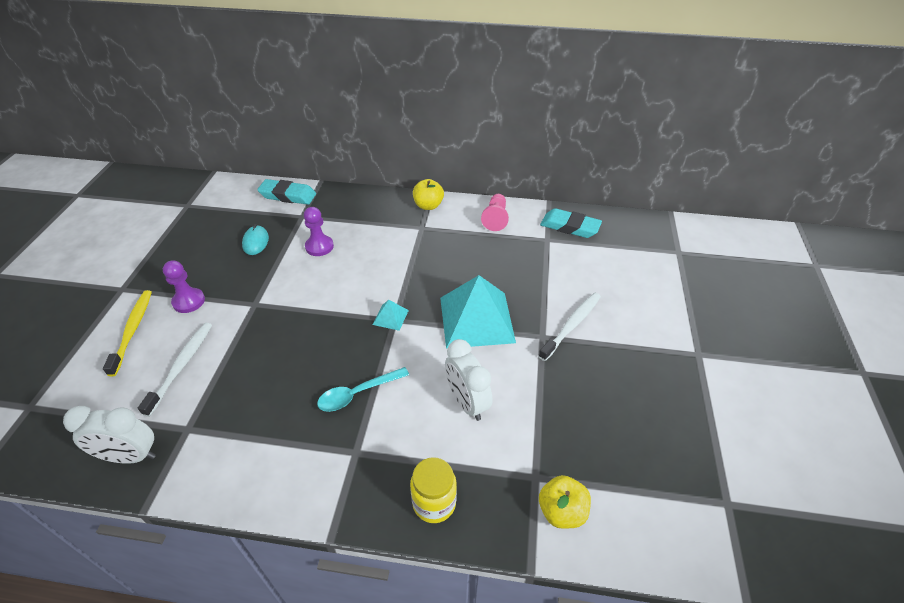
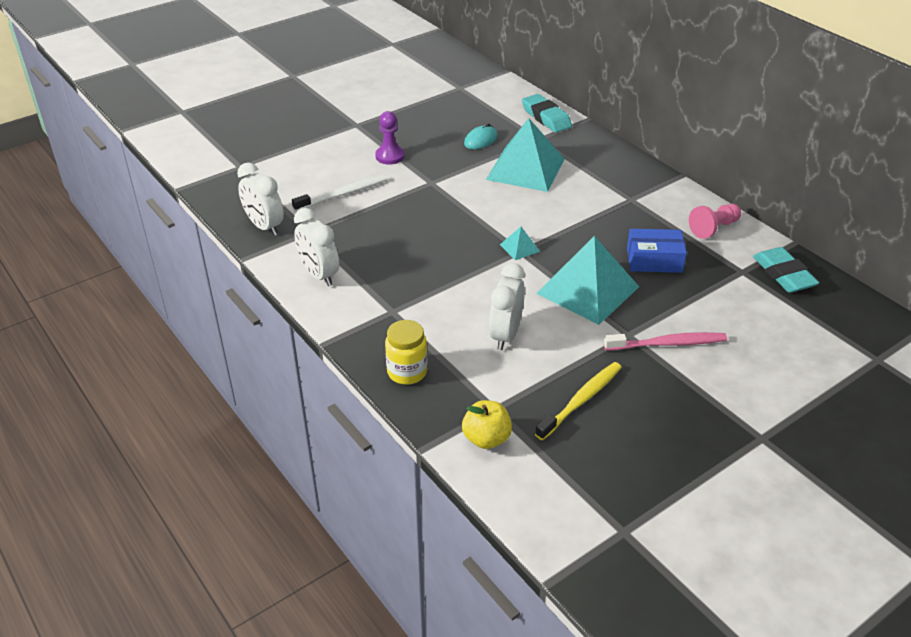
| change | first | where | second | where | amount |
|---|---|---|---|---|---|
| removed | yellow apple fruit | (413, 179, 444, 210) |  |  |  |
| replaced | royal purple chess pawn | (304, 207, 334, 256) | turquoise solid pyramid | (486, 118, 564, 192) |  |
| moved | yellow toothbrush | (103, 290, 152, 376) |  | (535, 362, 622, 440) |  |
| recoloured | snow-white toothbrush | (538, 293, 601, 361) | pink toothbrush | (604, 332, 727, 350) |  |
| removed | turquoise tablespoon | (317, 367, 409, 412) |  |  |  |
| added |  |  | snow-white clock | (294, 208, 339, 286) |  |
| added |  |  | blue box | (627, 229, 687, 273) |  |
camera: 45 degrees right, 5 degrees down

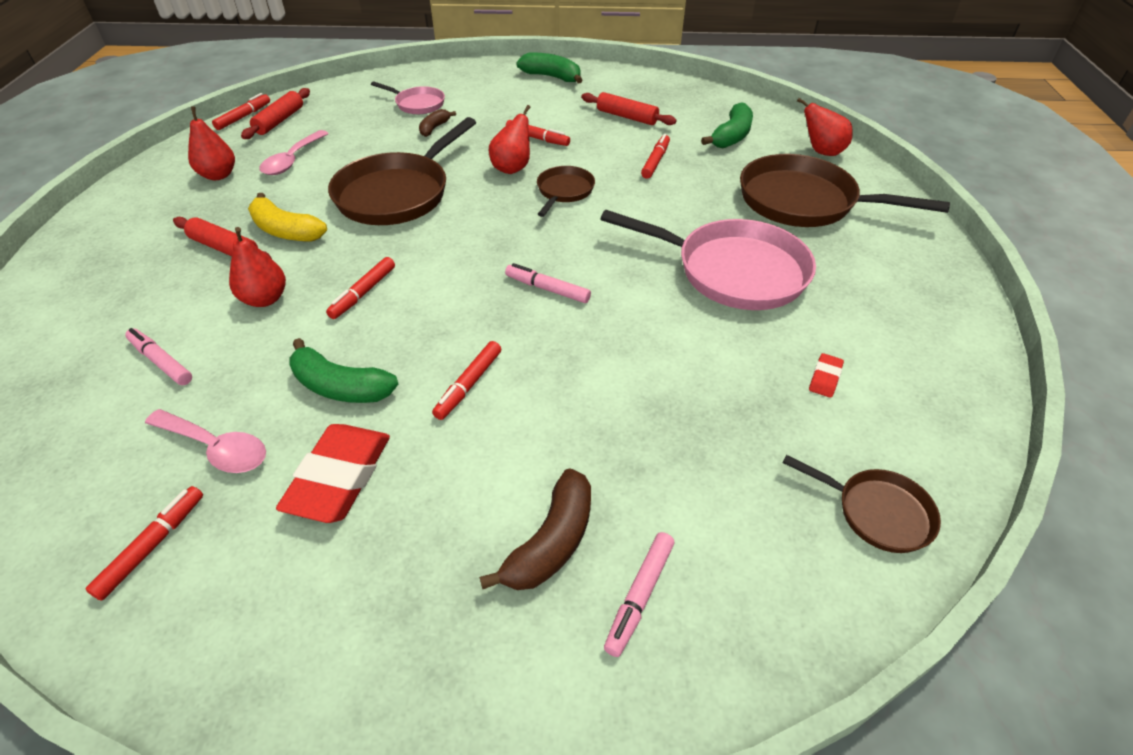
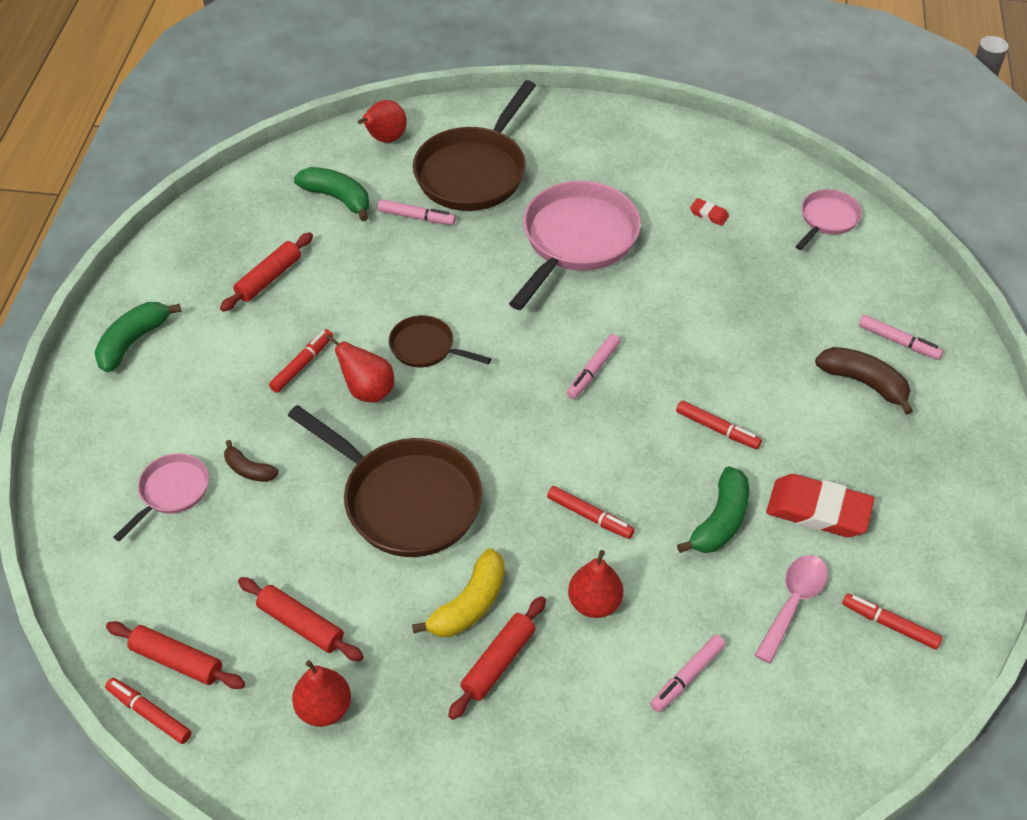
| change | first | where | second | where | amount |
|---|---|---|---|---|---|
| replaced | pink tablespoon | (259, 130, 329, 175) | crimson rolling pin | (238, 577, 364, 661) |  |
| removed | crimson marker pen | (641, 134, 670, 179) |  |  |  |
| recoloured | russet pan | (783, 455, 941, 553) | pink pan | (795, 189, 862, 250) |  |
| added |  |  | pink marker pen | (378, 199, 456, 225) |  |
camera: 85 degrees left, 5 degrees up

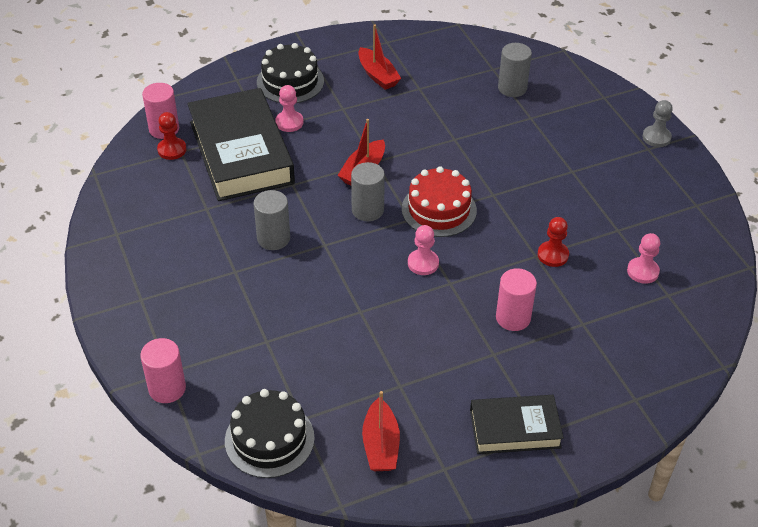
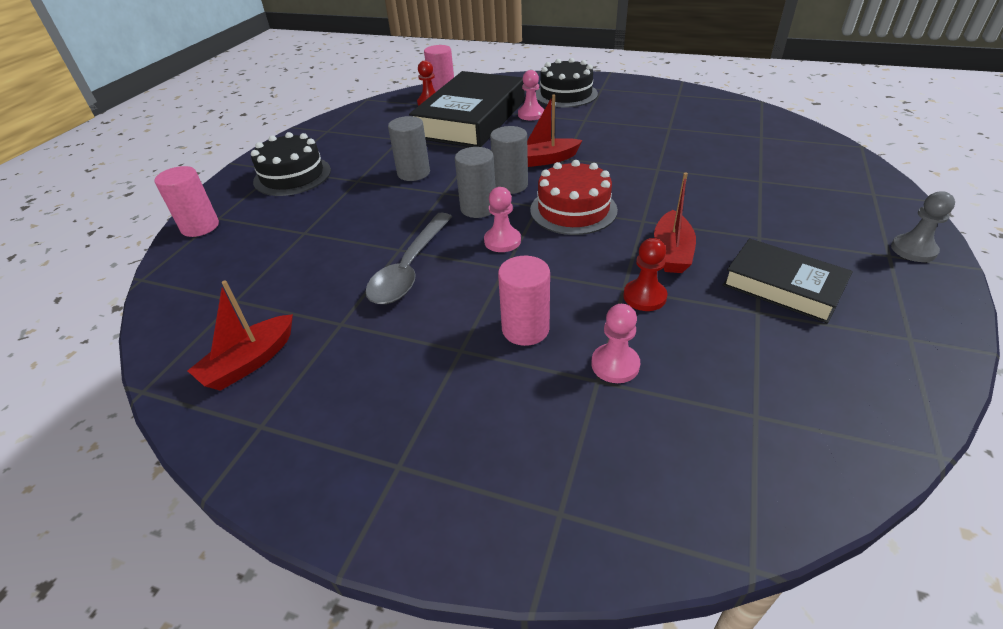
| change | first | where | second | where | amount |
|---|---|---|---|---|---|
| moved | crimson toy boat | (358, 25, 402, 90) |  | (654, 172, 696, 273) |  |
| moved | gray cylinder | (498, 43, 532, 97) |  | (455, 147, 496, 218) |  |
| moved | pink chess pawn | (627, 233, 660, 284) |  | (591, 304, 640, 383) |  |
| moved | black gateau | (225, 389, 315, 478) |  | (251, 132, 331, 196) |  |
| moved | black book | (470, 395, 564, 454) |  | (723, 238, 853, 324) |  |
| added |  |  | gray tablespoon | (365, 213, 452, 304) |  |
camera: 45 degrees right, 5 degrees down

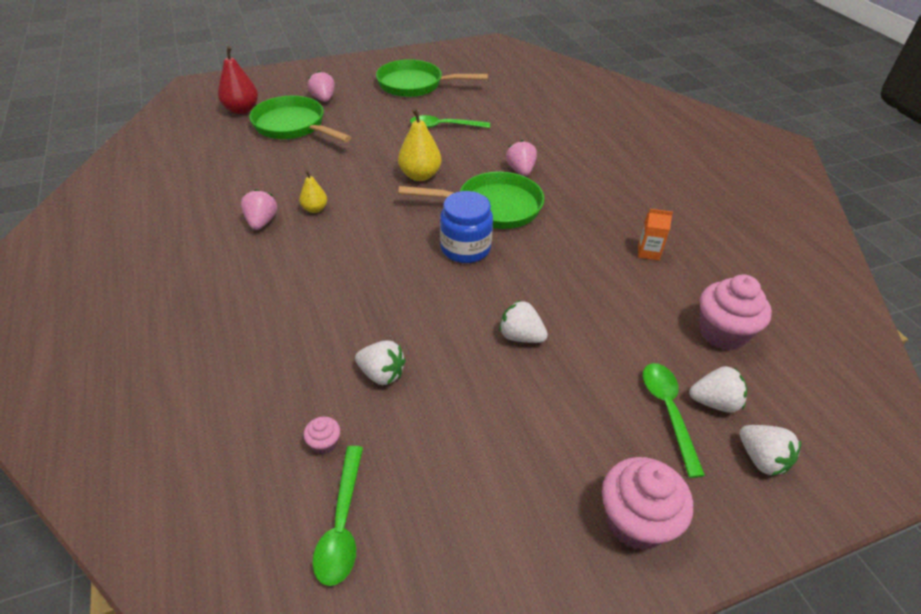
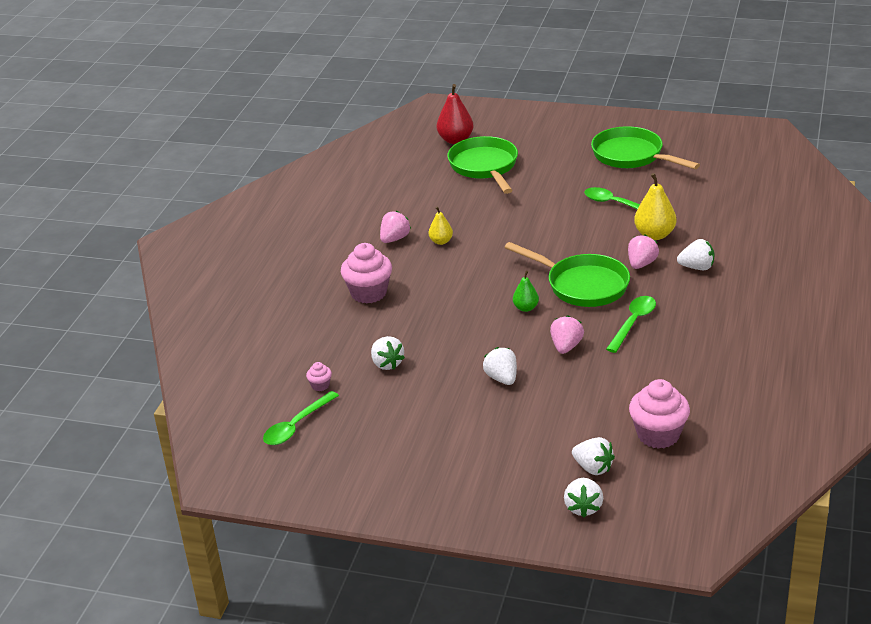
| change | first | where | second | where | amount |
|---|---|---|---|---|---|
| moved | pink toy strawberry | (307, 71, 335, 102) |  | (550, 315, 584, 354) |  |
| moved | yellow pear fruit | (398, 108, 442, 181) |  | (634, 173, 676, 240) |  |
| replaced | blue jam jar | (440, 191, 493, 263) | emerald pear fruit | (513, 271, 539, 312) |  |
| removed | orange milk carton | (638, 209, 673, 260) |  |  |  |
| moved | emerald tablespoon | (643, 363, 705, 478) |  | (606, 296, 656, 353) |  |
| moved | pink fairy cake | (602, 457, 693, 550) |  | (341, 243, 392, 303) |  |
| added |  |  | snow-white toy strawberry | (677, 239, 714, 270) |  |
camera: 40 degrees right, 10 degrees down

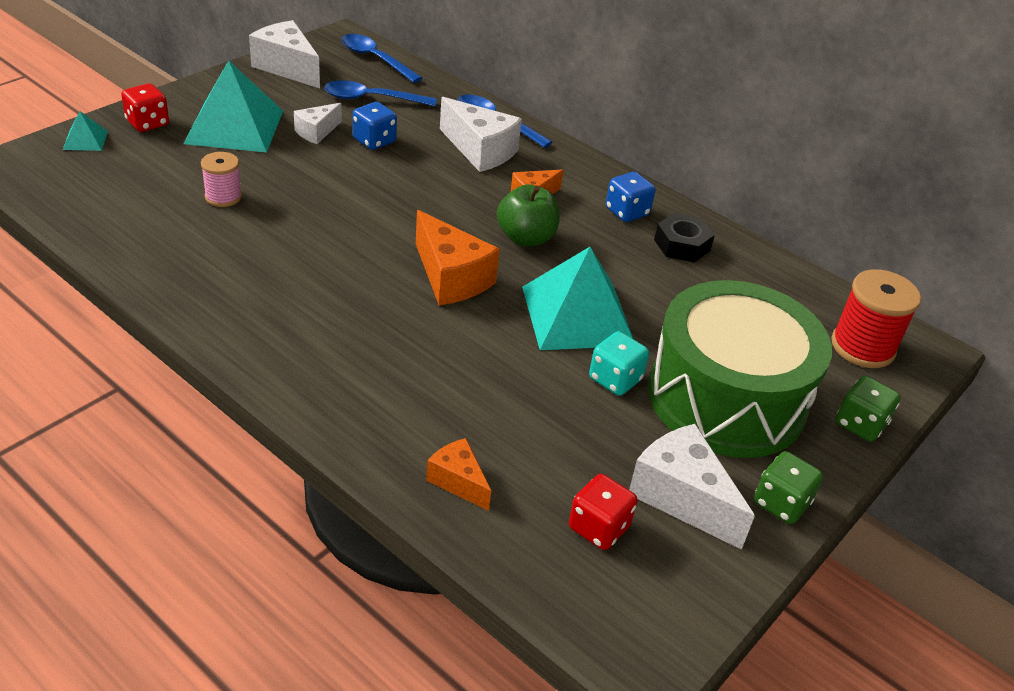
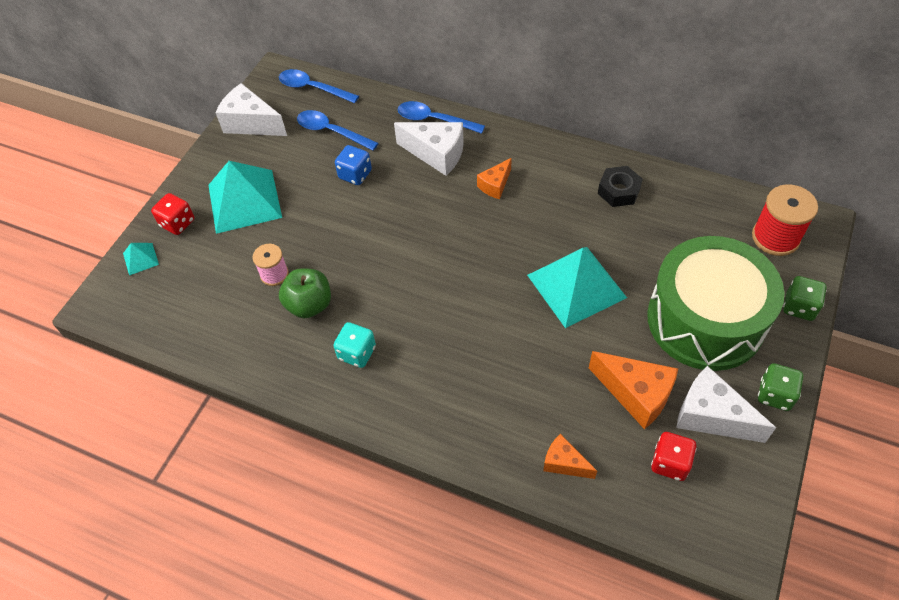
| change | first | where | second | where | amount |
|---|---|---|---|---|---|
| turned | blue tablespoon | (324, 80, 437, 106) |  | (297, 110, 379, 151) | 45 degrees clockwise |
| removed | snow-white cheese wedge | (294, 103, 342, 144) |  |  |  |
| removed | blue die | (606, 172, 655, 222) |  |  |  |
| moved | emerald apple fruit | (497, 184, 560, 247) |  | (279, 268, 331, 318) |  |
| moved | orange cheese wedge | (416, 210, 500, 305) |  | (589, 351, 678, 429) |  |
| moved | turquoise die | (589, 331, 649, 396) |  | (333, 322, 376, 368) |  |
camera: 10 degrees left, 15 degrees up

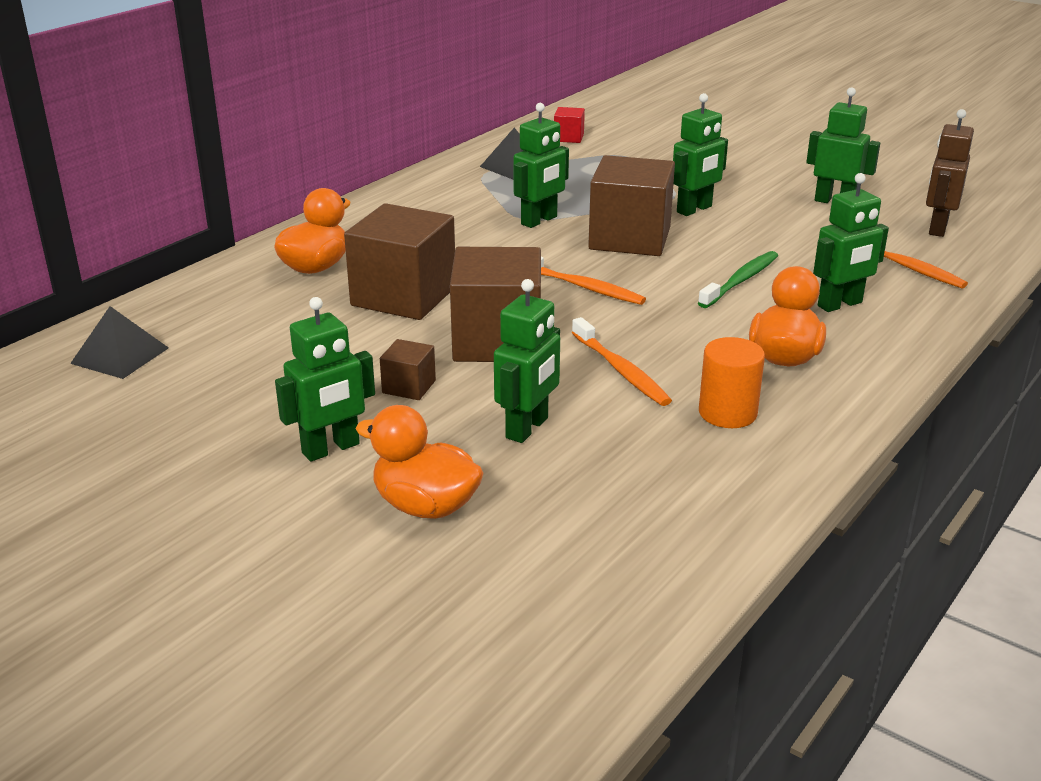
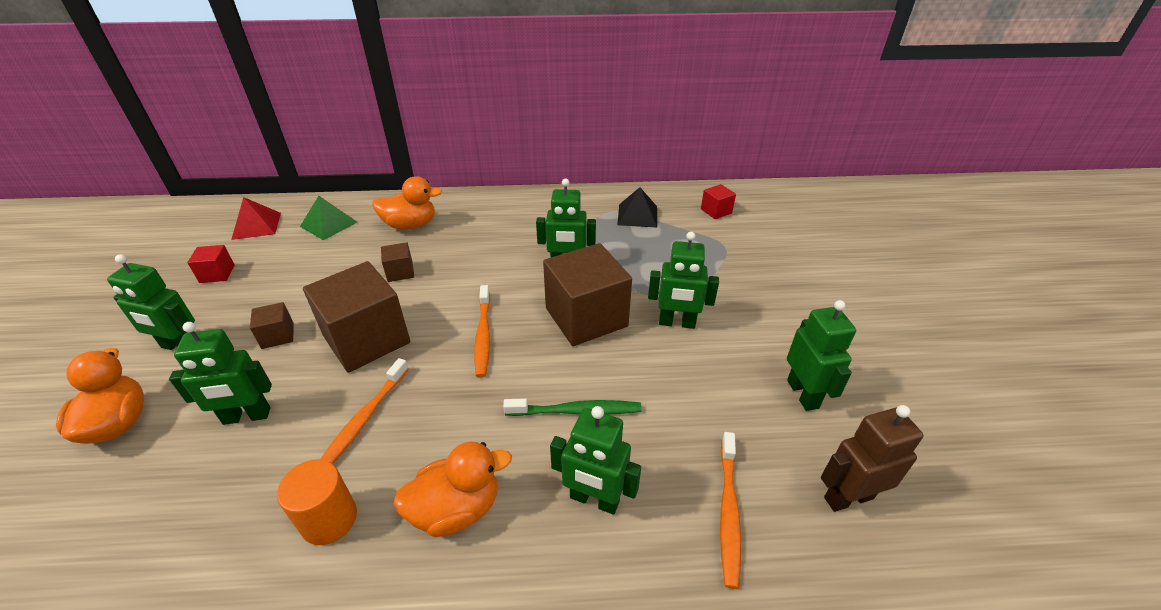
| change | first | where | second | where | amount |
|---|---|---|---|---|---|
| resized | russet cube | (344, 203, 455, 320) |  | (381, 242, 414, 282) | x0.45 |
| recoloured | black solid pyramid | (70, 306, 169, 379) | crimson solid pyramid | (231, 197, 281, 240) |  |
| added |  |  | emerald solid pyramid | (300, 196, 357, 240) |  |
| added |  |  | crimson cube | (187, 245, 235, 283) |  |
camera: 50 degrees right, 10 degrees up

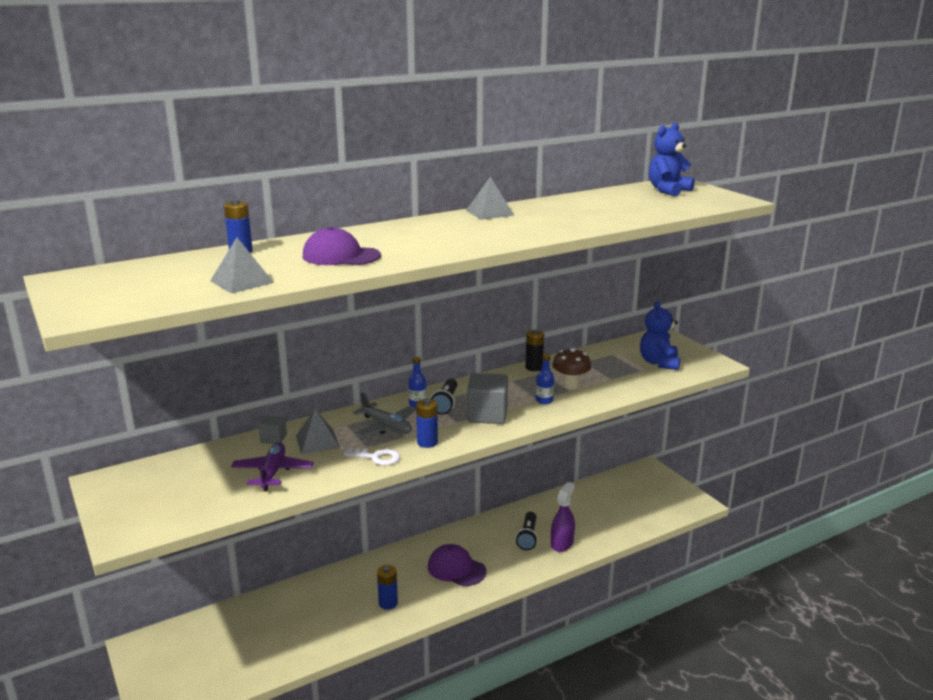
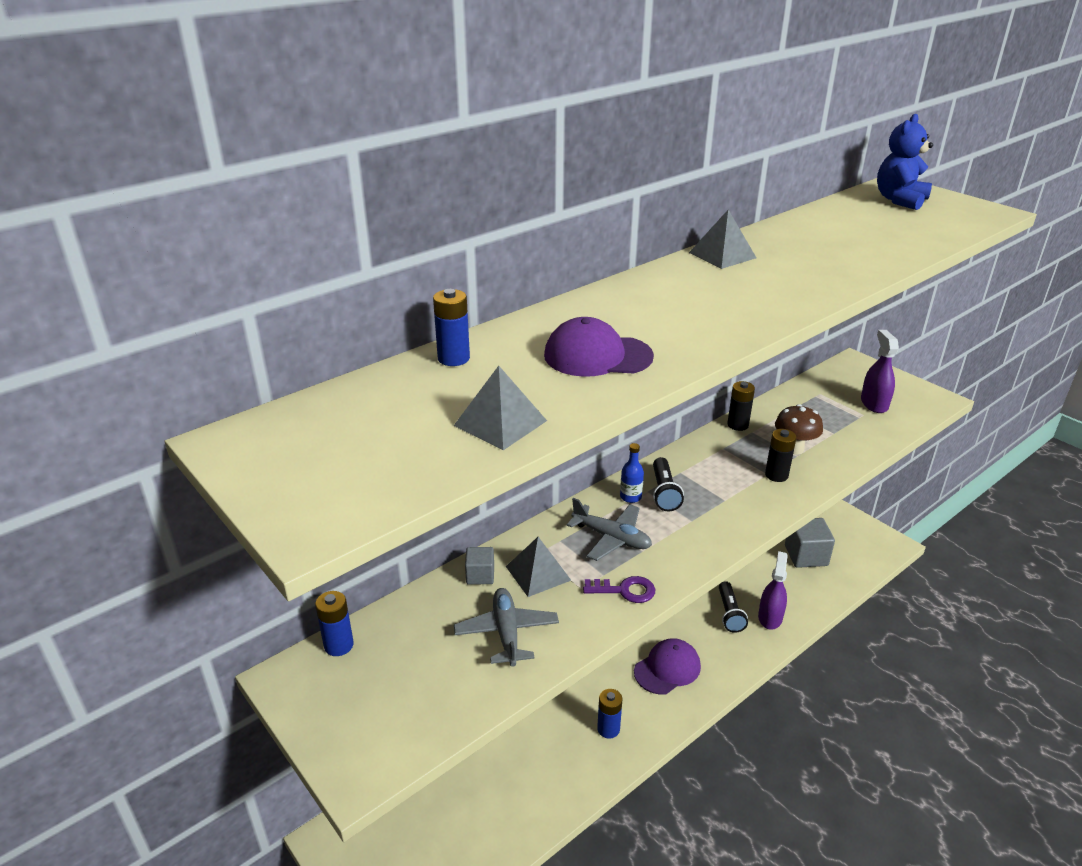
| change | first | where | second | where | amount |
|---|---|---|---|---|---|
| replaced | blue stuffed bear | (640, 301, 680, 370) | royal purple spray bottle | (861, 330, 899, 413) |  |
| replaced | blue drink bottle | (536, 354, 554, 404) | black power cell | (765, 429, 796, 482) |  |
| moved | gray cube | (467, 373, 508, 424) |  | (785, 518, 835, 568) |  |
| moved | blue power cell | (416, 399, 438, 448) |  | (315, 591, 354, 656) |  |
| recoloured | royal purple toy plane | (231, 443, 314, 491) | gray toy plane | (454, 588, 559, 666) |  |
| recoloured | snow-white key | (344, 447, 400, 466) | royal purple key | (583, 576, 655, 603) |  |
| turned | royal purple cap | (428, 544, 487, 586) |  | (634, 638, 701, 695) | 120 degrees clockwise |
camera: 10 degrees left, 10 degrees up

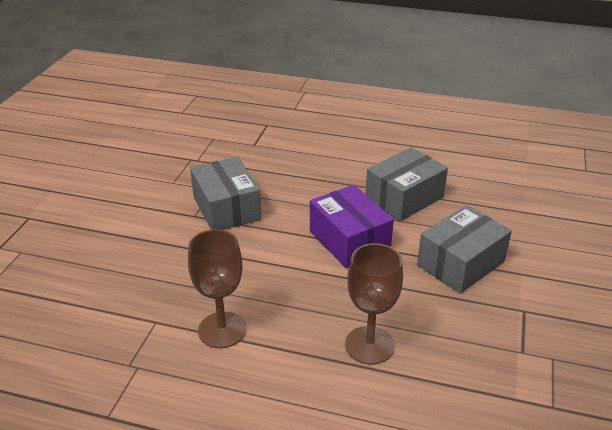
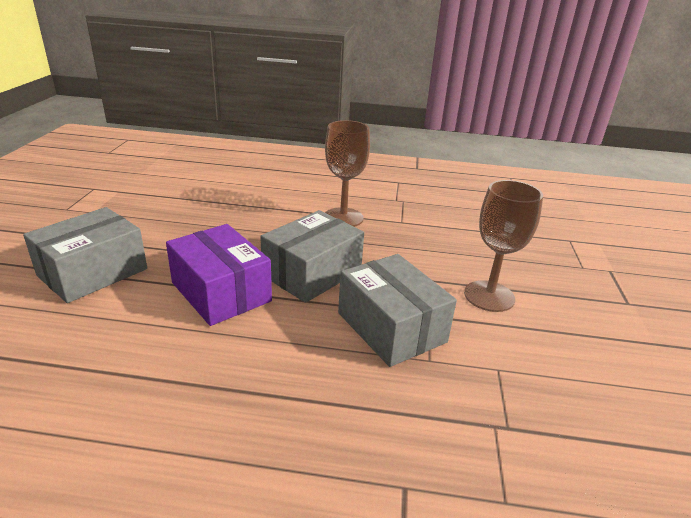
| change | first | where | second | where | amount |
|---|---|---|---|---|---|
| moved | gray box | (366, 147, 448, 221) |  | (260, 210, 364, 303) |  |
| moved | russet chalice | (345, 243, 403, 364) |  | (464, 180, 543, 312) |  |
camera: 170 degrees right, 5 degrees down

